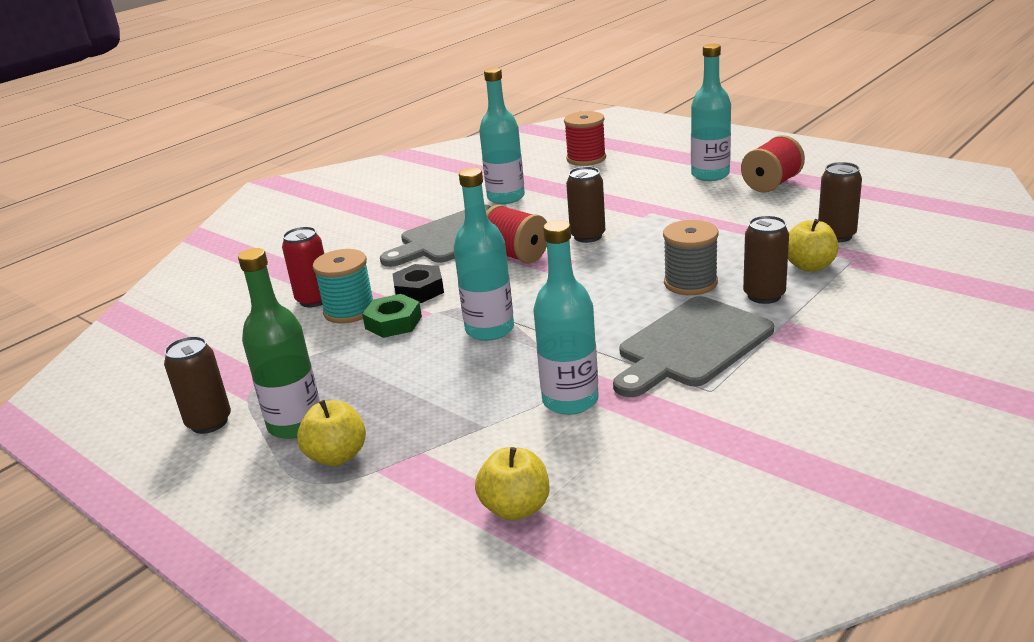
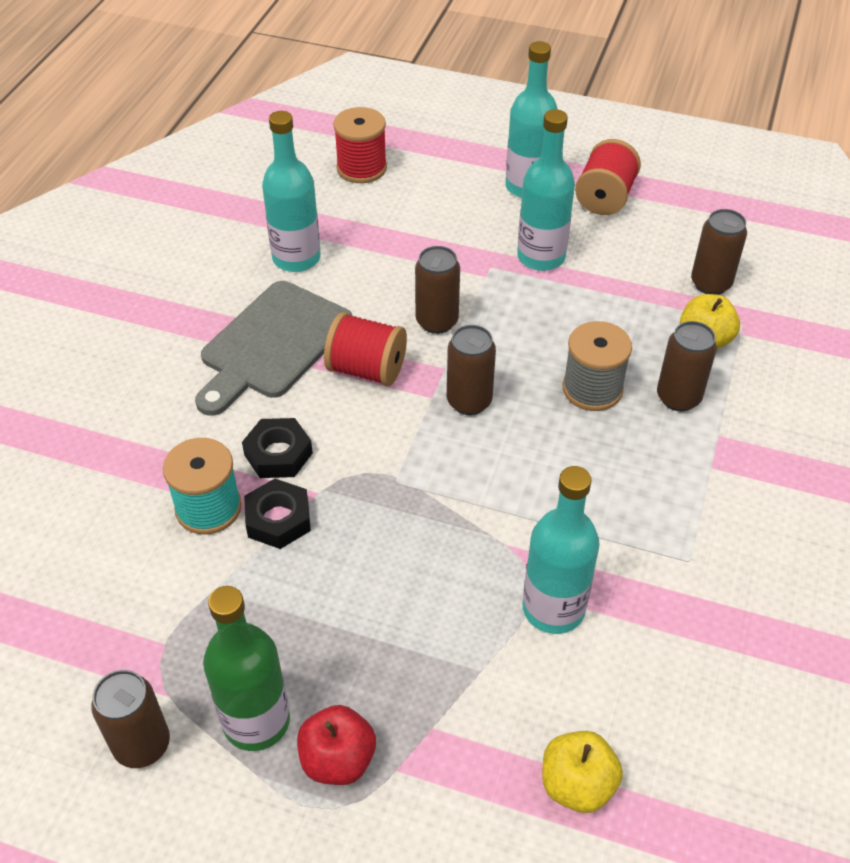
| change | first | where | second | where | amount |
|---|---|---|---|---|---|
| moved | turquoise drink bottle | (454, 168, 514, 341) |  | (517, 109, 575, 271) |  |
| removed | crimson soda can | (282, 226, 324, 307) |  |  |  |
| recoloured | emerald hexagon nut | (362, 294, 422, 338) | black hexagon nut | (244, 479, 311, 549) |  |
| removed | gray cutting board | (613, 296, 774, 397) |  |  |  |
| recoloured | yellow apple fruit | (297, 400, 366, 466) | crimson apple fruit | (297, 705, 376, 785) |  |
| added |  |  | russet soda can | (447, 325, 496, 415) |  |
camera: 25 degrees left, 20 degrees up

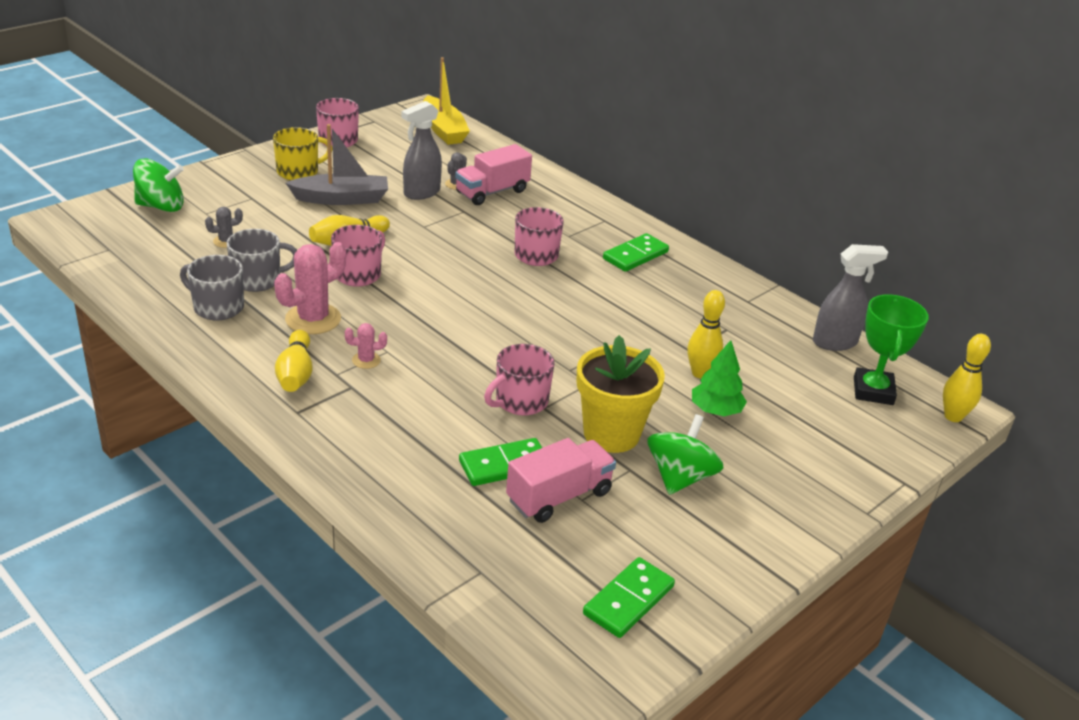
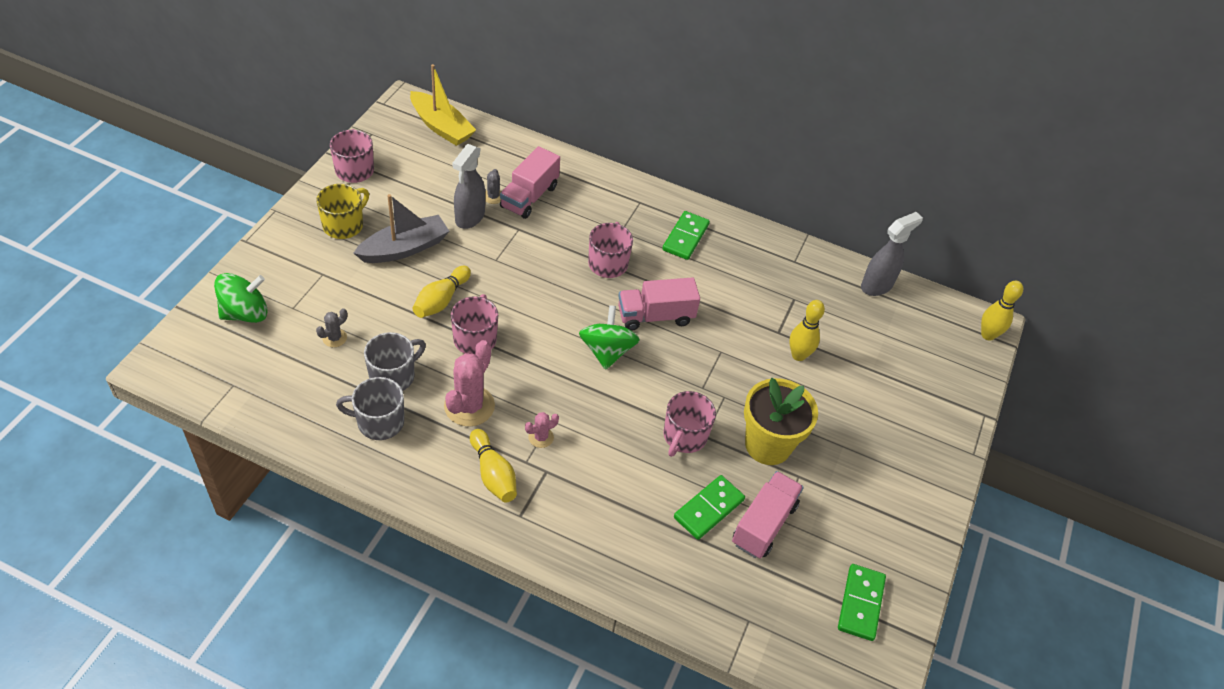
| change | first | where | second | where | amount |
|---|---|---|---|---|---|
| removed | emerald prize cup | (854, 294, 929, 405) |  |  |  |
| removed | emerald toy tree | (692, 340, 747, 416) |  |  |  |
| moved | emerald toy top | (648, 414, 723, 495) |  | (579, 305, 640, 370) |  |
| added |  |  | pink toy truck | (618, 277, 700, 331) |  |
camera: 25 degrees left, 15 degrees up

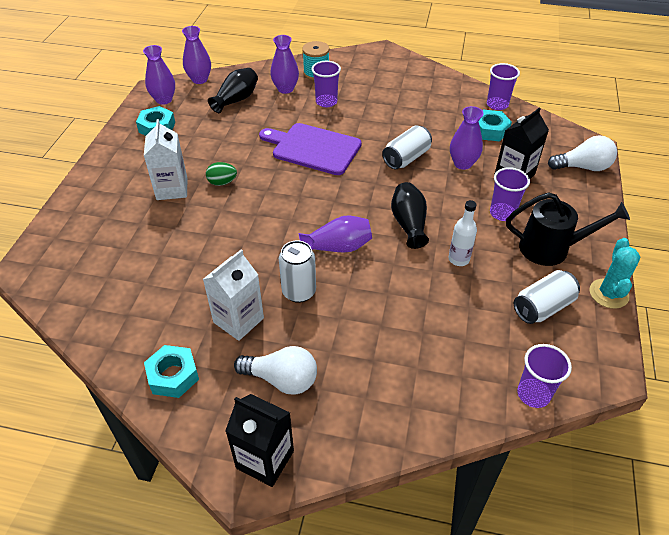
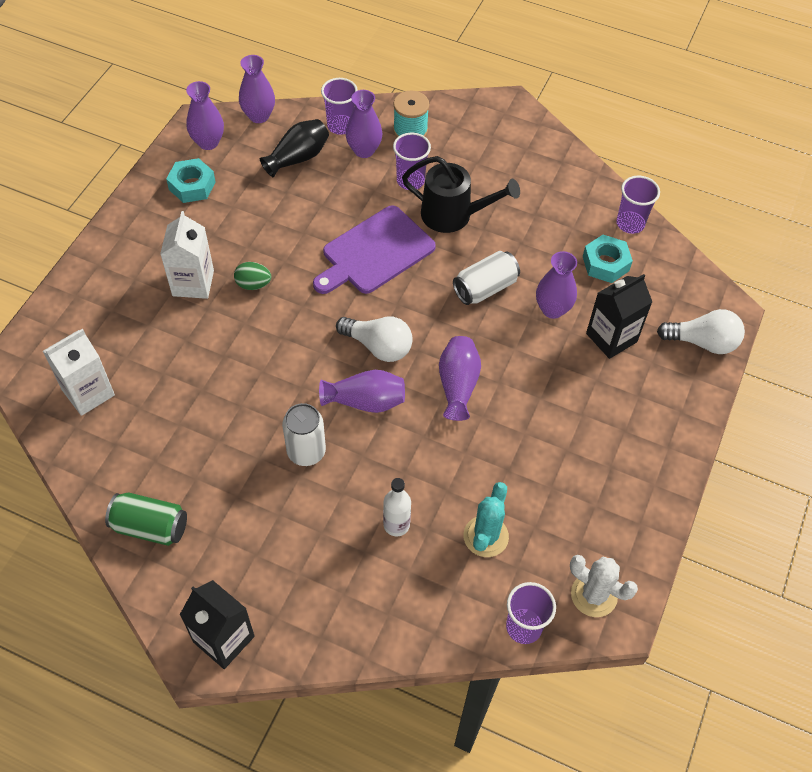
| change | first | where | second | where | amount |
|---|---|---|---|---|---|
| turned | royal purple cutting board | (259, 123, 362, 175) |  | (313, 205, 436, 294) | 75 degrees counterclockwise |
| moved | royal purple cup | (490, 167, 530, 221) |  | (321, 78, 358, 135) |  |
| recoloured | black vase | (391, 182, 429, 249) | royal purple vase | (439, 336, 481, 421) |  |
| moved | black watering can | (506, 192, 630, 266) |  | (402, 156, 520, 233) |  |
| moved | snow-white drink bottle | (449, 200, 477, 266) |  | (383, 478, 411, 537) |  |
| moved | turquoise prickly plant | (589, 238, 640, 309) |  | (463, 482, 509, 557) |  |
| moved | snow-white milk carton | (203, 250, 264, 341) |  | (43, 329, 115, 416) |  |
| removed | snow-white soda can | (514, 270, 580, 324) |  |  |  |
| replaced | turquoise hexagon nut | (144, 345, 199, 398) | emerald soda can | (105, 493, 187, 546) |  |
| moved | snow-white light bulb | (234, 346, 317, 395) |  | (336, 316, 413, 362) |  |
| added |  |  | snow-white prickly plant | (570, 555, 638, 617) |  |
camera: 10 degrees right, 10 degrees up

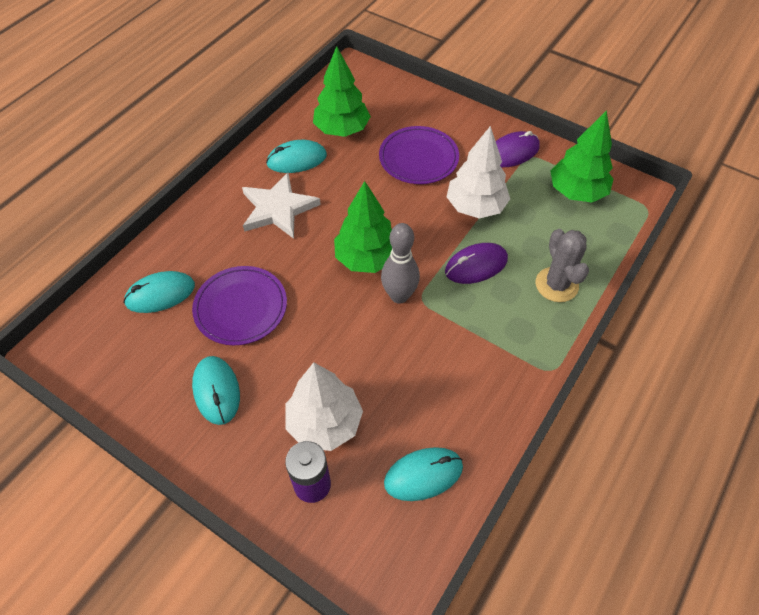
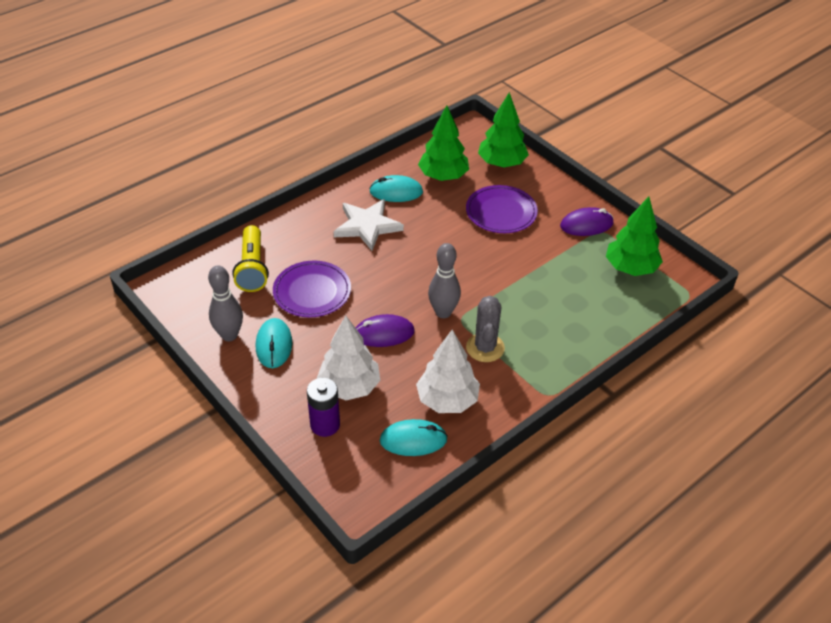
| change | first | where | second | where | amount |
|---|---|---|---|---|---|
| moved | snow-white toy tree | (447, 126, 510, 219) |  | (416, 330, 480, 413) |  |
| moved | emerald toy tree | (334, 181, 392, 273) |  | (478, 92, 529, 167) |  |
| moved | gray prickly plant | (536, 229, 589, 302) |  | (466, 296, 505, 362) |  |
| moved | royal purple PC mouse | (445, 243, 508, 284) |  | (356, 314, 415, 347) |  |
| replaced | turquoise PC mouse | (123, 271, 195, 313) | yellow pocket torch | (232, 225, 269, 292) |  |
| added |  |  | gray bowling pin | (208, 266, 243, 341) |  |
camera: 15 degrees right, 10 degrees down

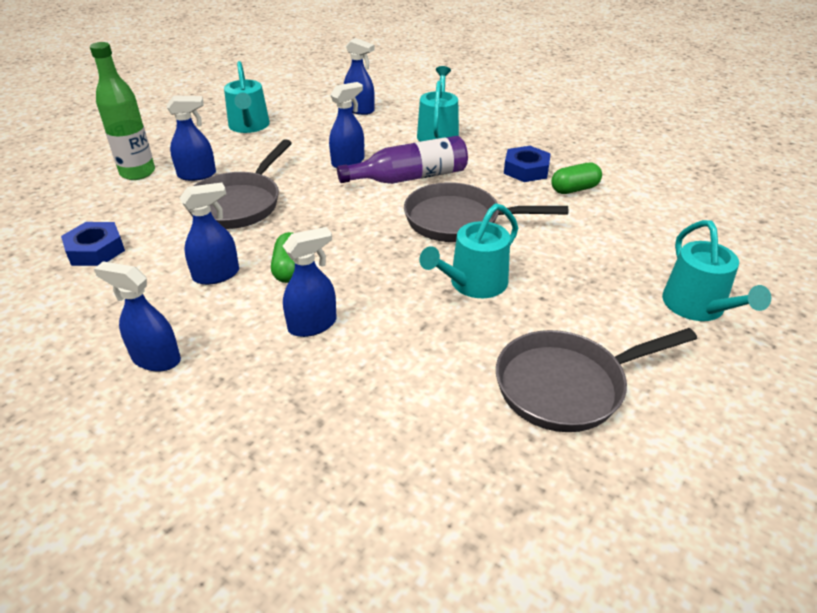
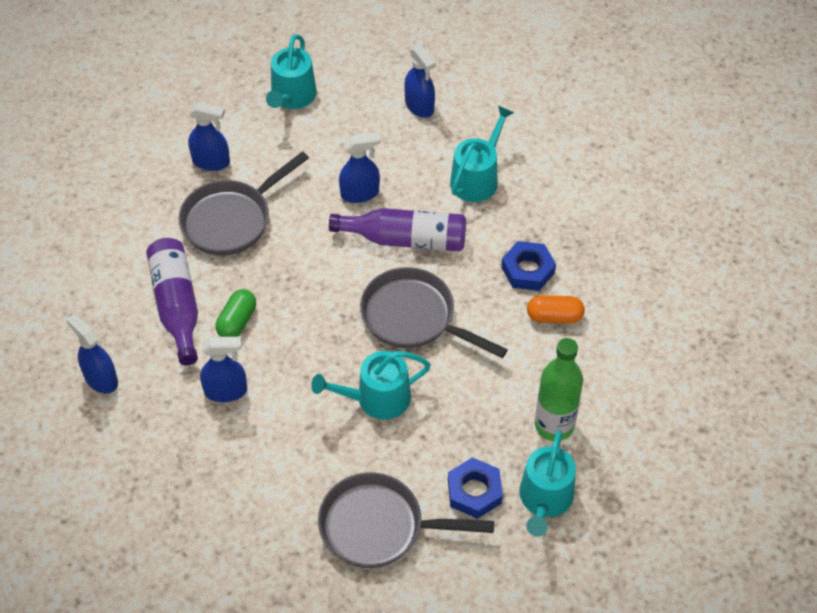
| change | first | where | second | where | amount |
|---|---|---|---|---|---|
| moved | emerald drink bottle | (90, 42, 155, 180) |  | (535, 338, 583, 441) |  |
| recoloured | emerald pill shape | (551, 163, 602, 194) | orange pill shape | (527, 295, 585, 324) |  |
| replaced | blue spray bottle | (180, 183, 239, 285) | royal purple drink bottle | (146, 238, 198, 365) |  |
| moved | blue hexagon nut | (61, 222, 125, 266) |  | (448, 457, 503, 519) |  |
camera: 25 degrees right, 15 degrees up

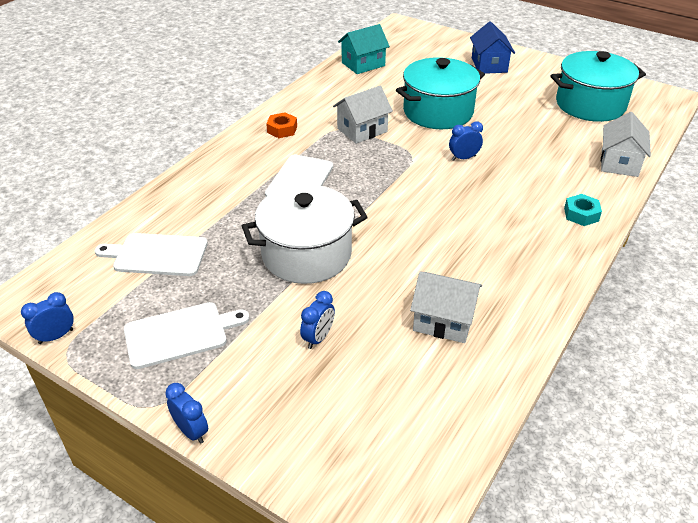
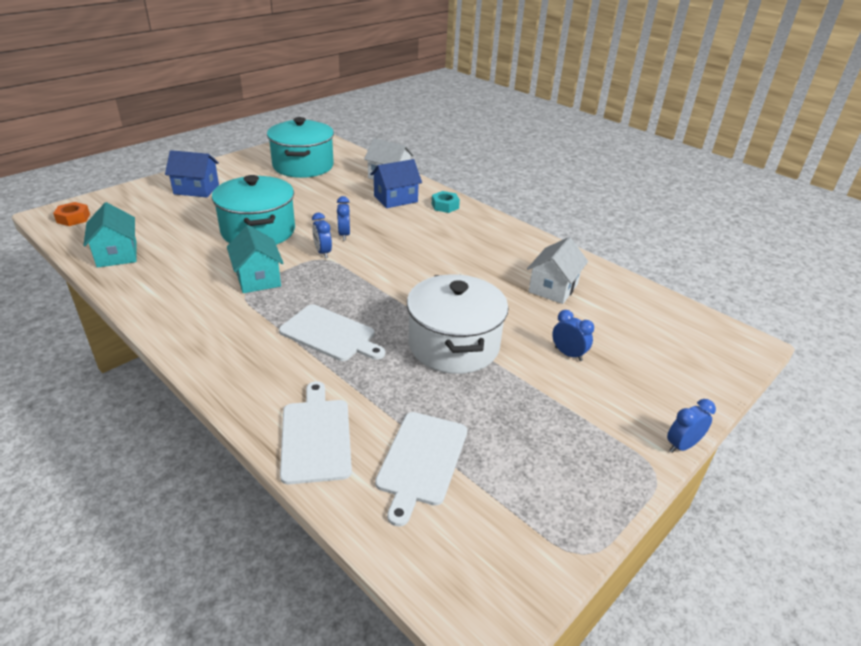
| change | first | where | second | where | amount |
|---|---|---|---|---|---|
| recoloured | snow-white cottage | (333, 86, 393, 144) | turquoise cottage | (227, 225, 284, 293) |  |
| moved | orange hexagon nut | (266, 112, 297, 138) |  | (53, 202, 90, 226) |  |
| moved | blue clock | (21, 292, 74, 344) |  | (312, 213, 332, 258) |  |
| moved | snow-white cutting board | (124, 302, 250, 369) |  | (280, 381, 352, 484) |  |
| added |  |  | blue cottage | (370, 159, 422, 208) |  |
camera: 80 degrees left, 5 degrees down

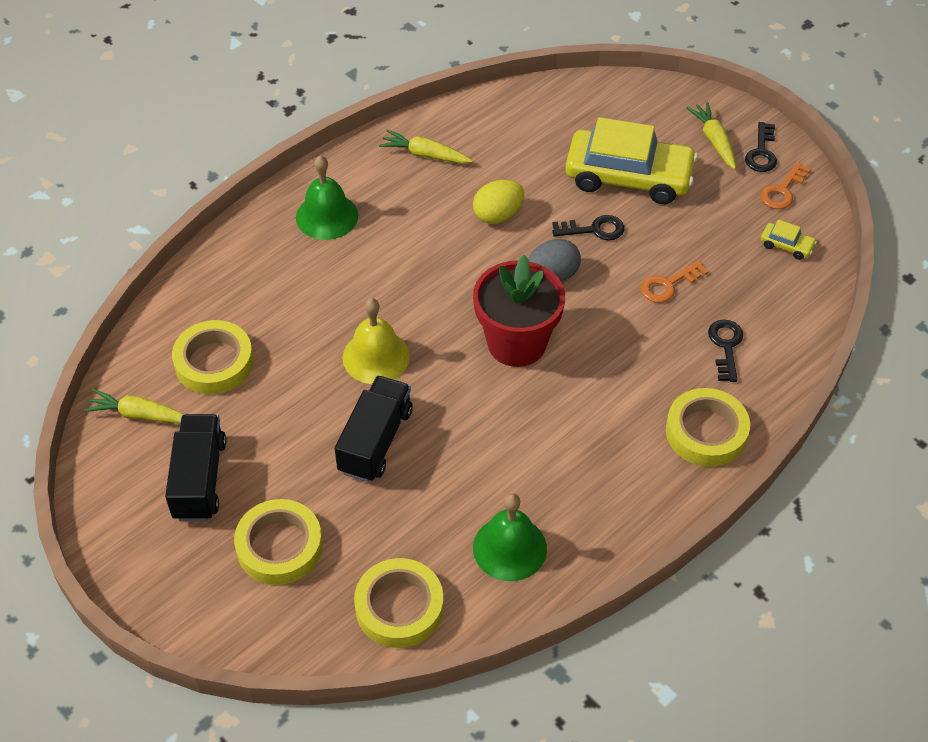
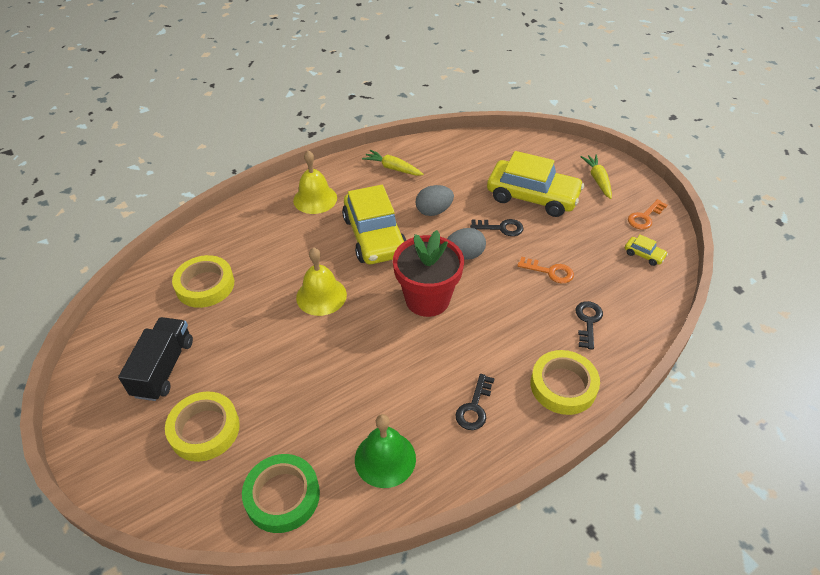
| change | first | where | second | where | amount |
|---|---|---|---|---|---|
| moved | black key | (745, 122, 777, 172) |  | (456, 374, 495, 430) |  |
| recoloured | emerald bell | (296, 155, 358, 240) | yellow bell | (293, 150, 337, 214) |  |
| recoloured | yellow egg shape | (473, 180, 524, 224) | gray egg shape | (416, 185, 454, 216) |  |
| turned | orange key | (640, 260, 709, 303) |  | (517, 256, 574, 283) | 135 degrees counterclockwise |
| removed | black toy truck | (335, 375, 413, 482) |  |  |  |
| removed | yellow carrot | (83, 389, 185, 424) |  |  |  |
| recoloured | yellow sticky tape | (354, 558, 444, 648) | emerald sticky tape | (242, 454, 320, 533) |  |
| added |  |  | yellow toy car | (342, 185, 406, 264) |  |
camera: 10 degrees right, 5 degrees down

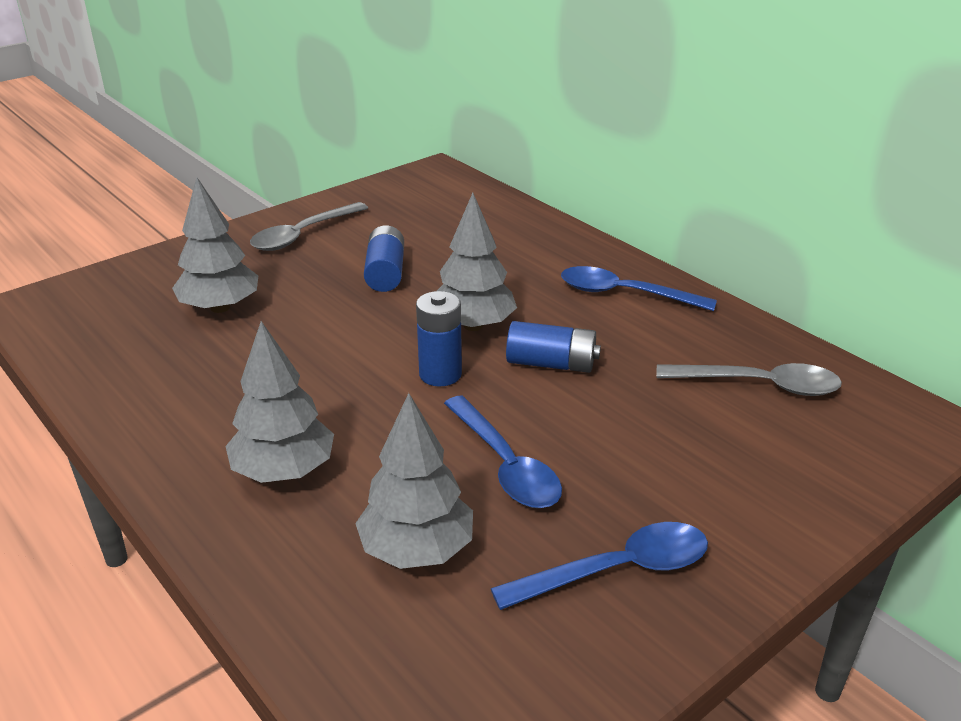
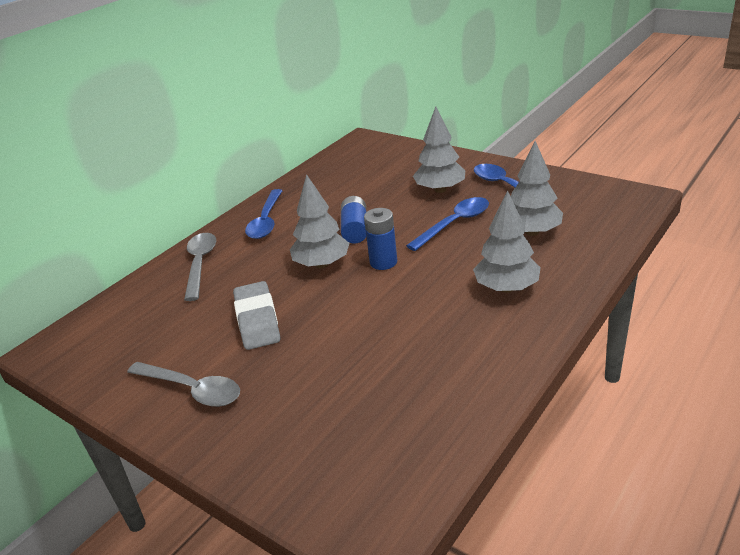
| change | first | where | second | where | amount |
|---|---|---|---|---|---|
| moved | gray toy tree | (172, 177, 258, 313) |  | (413, 107, 465, 193) |  |
| replaced | blue power cell | (364, 225, 404, 292) | gray pencil eraser | (233, 281, 280, 350) |  |
| moved | gray tablespoon | (656, 363, 842, 396) |  | (184, 233, 216, 301) |  |
camera: 100 degrees left, 0 degrees up

